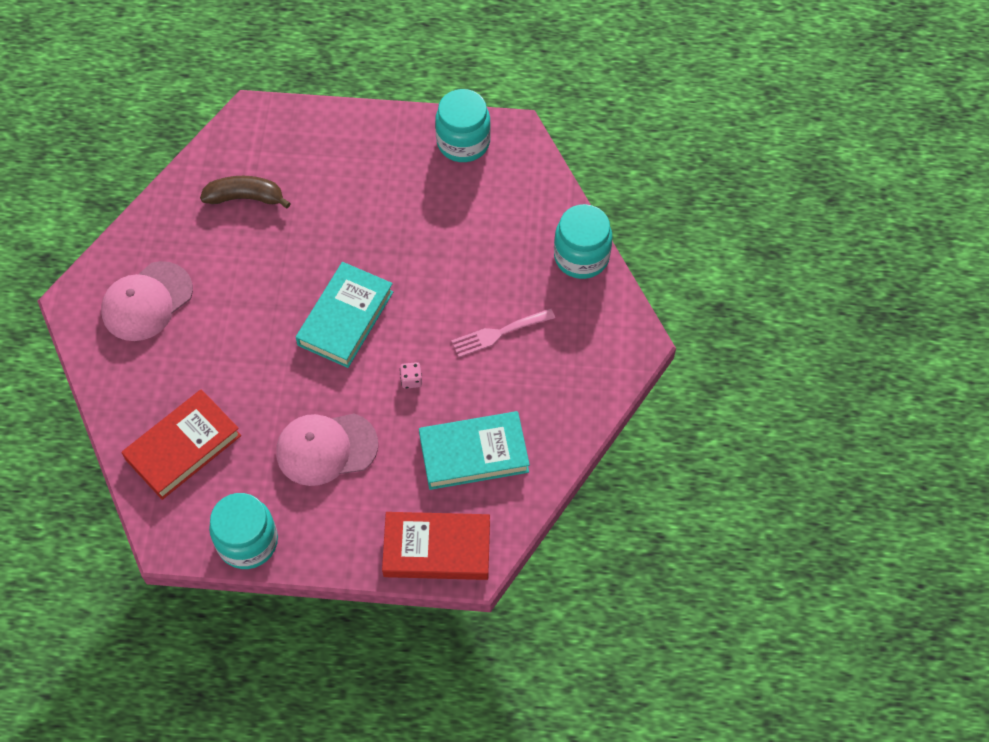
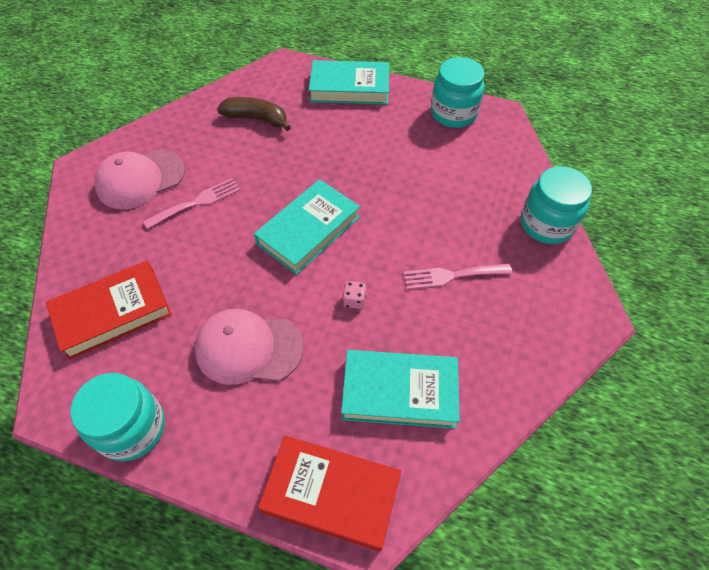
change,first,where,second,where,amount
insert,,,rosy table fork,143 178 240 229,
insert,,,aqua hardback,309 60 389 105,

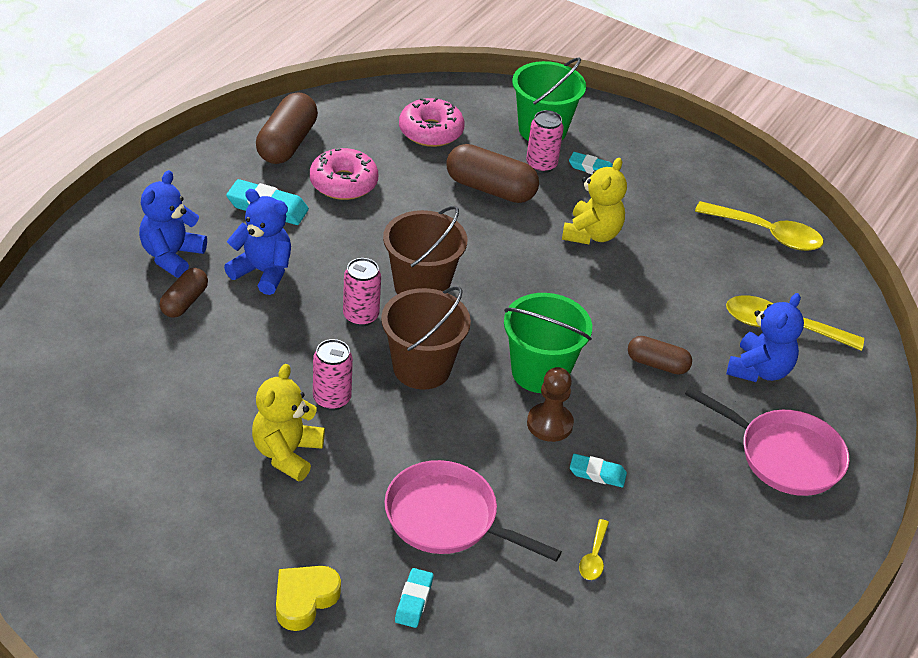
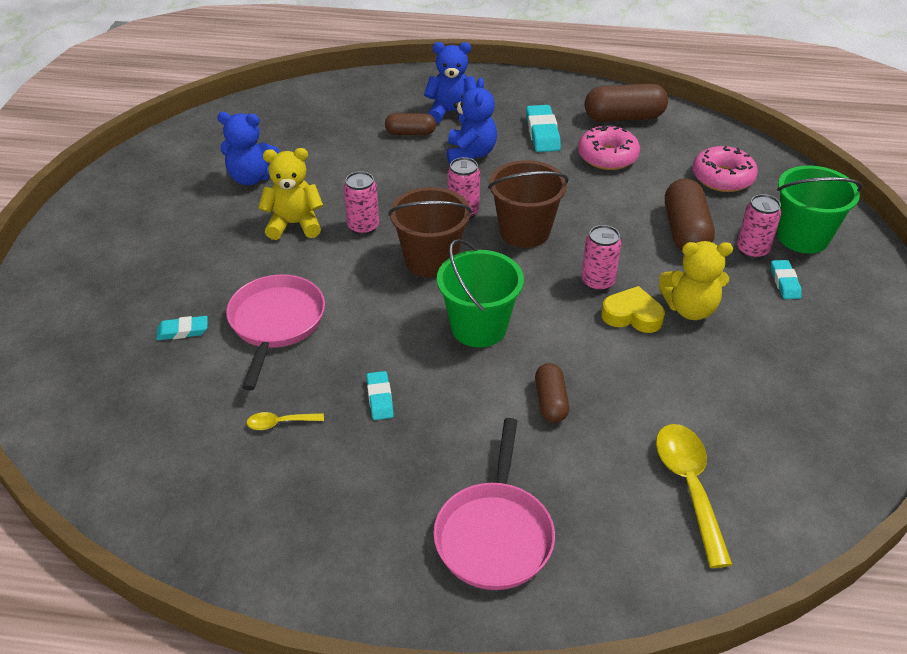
change,first,where,second,where,amount
move,cobalt stuffed bear,726 293 804 382,,217 112 280 185,
insert,,,rosy soda can,581 225 621 292,
move,bright yellow heart,276 566 341 631,,601 286 665 333,
delete,brown chess pawn,527 367 574 442,,,
delete,bright yellow spoon,695 201 824 251,,,

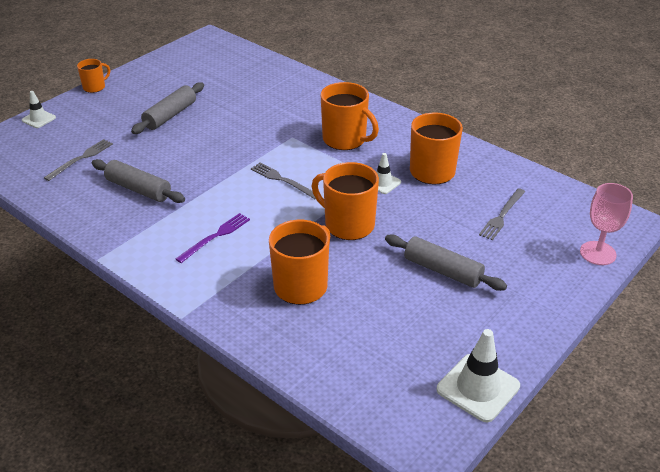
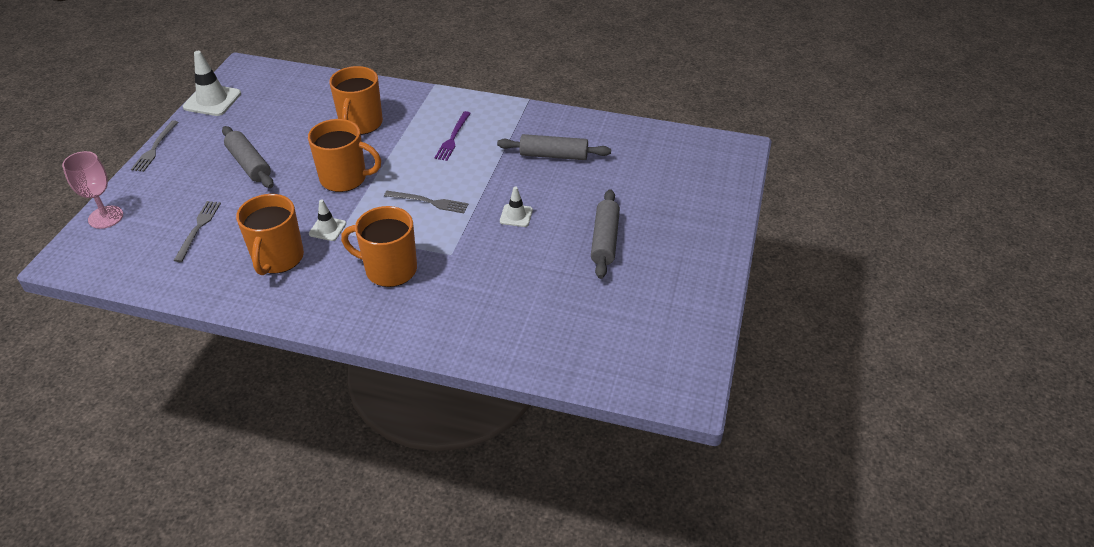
change,first,where,second,where,amount
move,grey table fork,44 139 113 181,,131 120 178 172,
rotate,grey rolling pin,385 234 507 291,,222 126 274 188,45 degrees clockwise
move,snow-white traffic cone,22 91 56 128,,500 187 533 227,
delete,orange-coloured coffee mug,77 59 110 93,,,

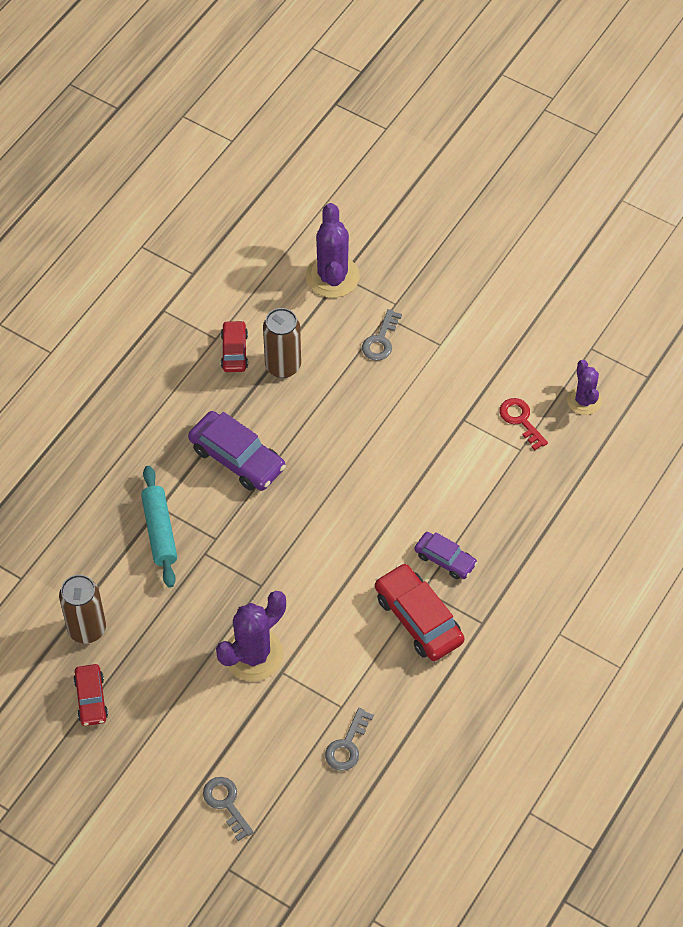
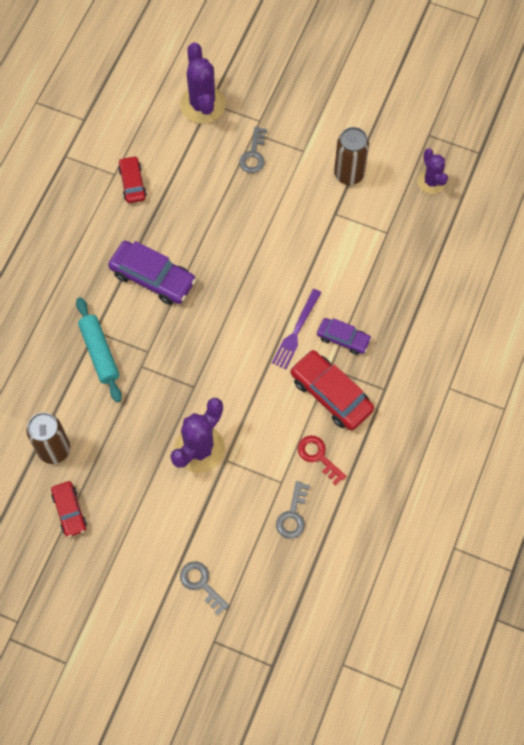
change,first,where,second,where,amount
insert,,,royal purple table fork,272 289 321 370,
move,red door key,499 398 548 450,,298 436 346 486,
move,brown soda can,263 308 301 378,,334 127 369 185,

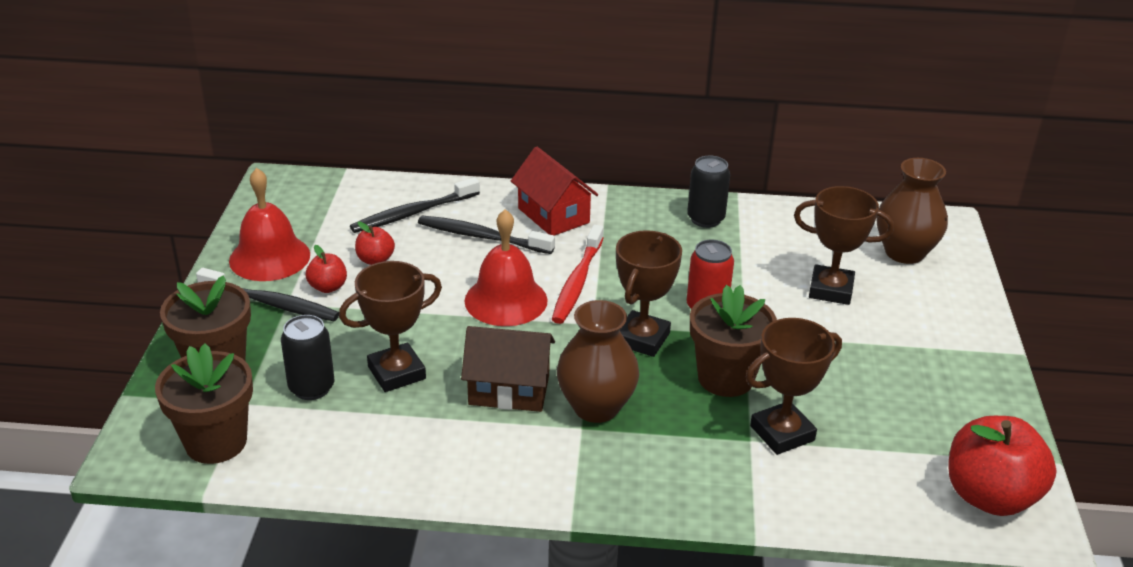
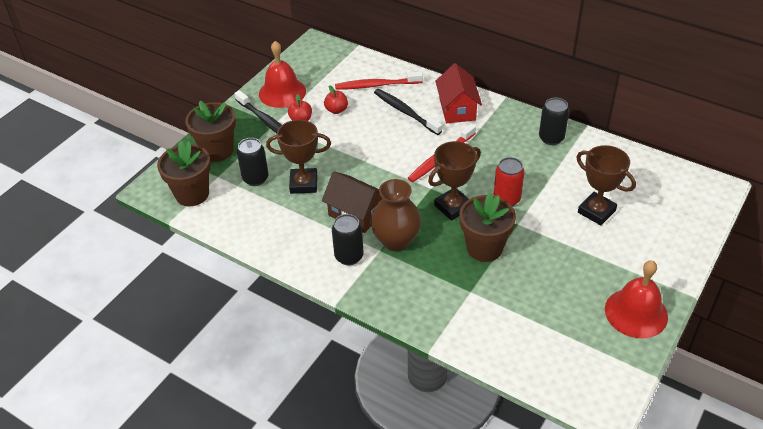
change,first,where,second,where,amount
insert,,,ebony soda can,332 214 363 265,
recolor,ebony tooth brush,350 177 480 233,red tooth brush,335 71 423 90,
move,red hand bell,464 209 548 326,,605 260 668 338,
delete,brown prize cup,746 318 842 455,,,
delete,brown flower vase,877 158 948 264,,,
delete,red toy apple,948 416 1057 516,,,

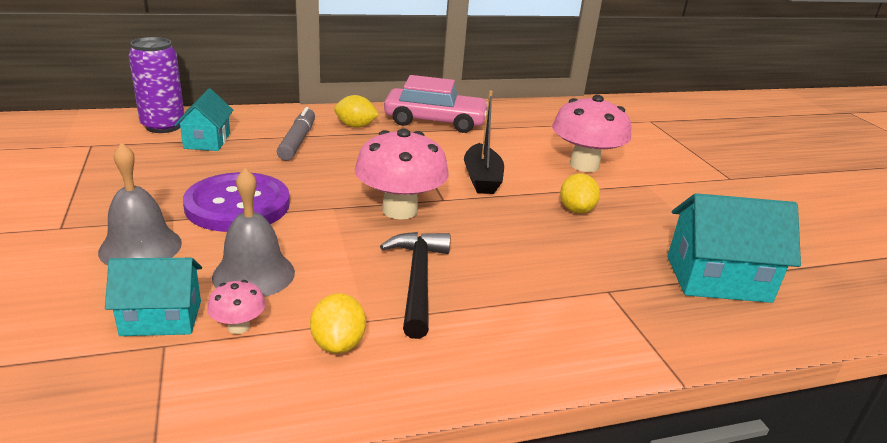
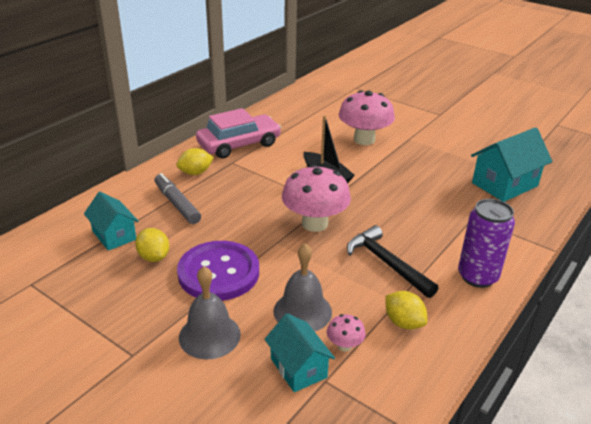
change,first,where,second,where,amount
move,bright yellow citrus fruit,560 173 600 214,,135 228 169 262,
rotate,aqua cottage,105 258 202 336,,265 313 335 392,75 degrees counterclockwise
move,royal purple soda can,128 37 184 133,,458 199 515 288,

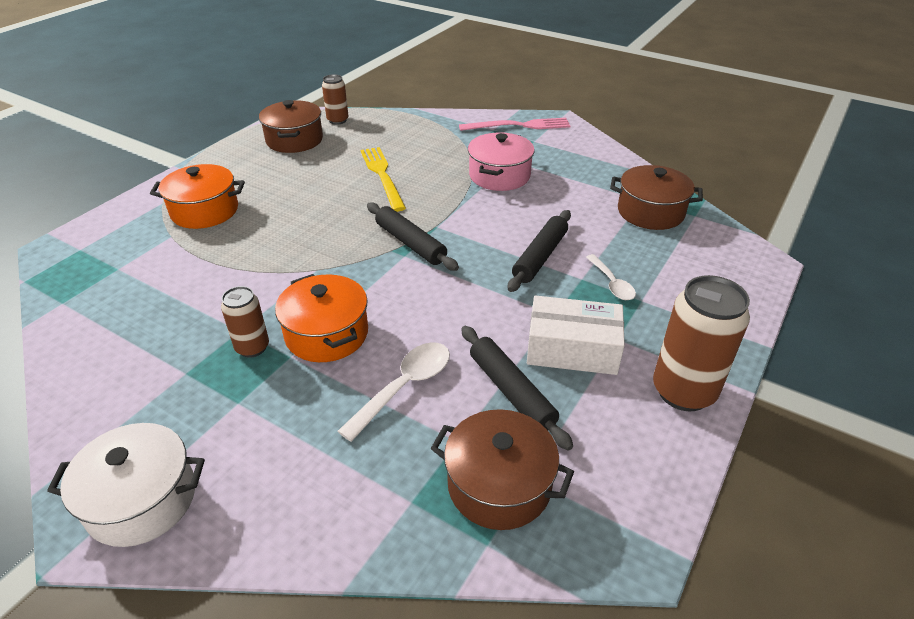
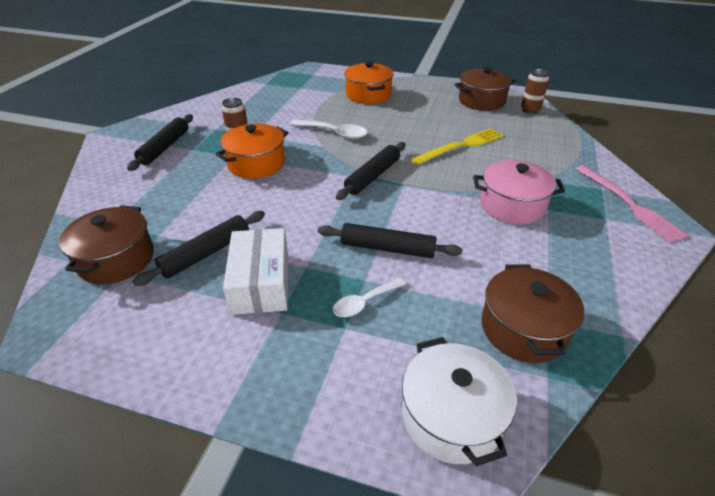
change,first,where,second,where,amount
insert,,,ebony rolling pin,127 114 193 171,
move,snow-white spoon,338 342 450 442,,290 119 368 139,
move,snow-white cooking pot,47 423 205 547,,402 337 517 466,
delete,brown soda can,653 275 750 411,,,

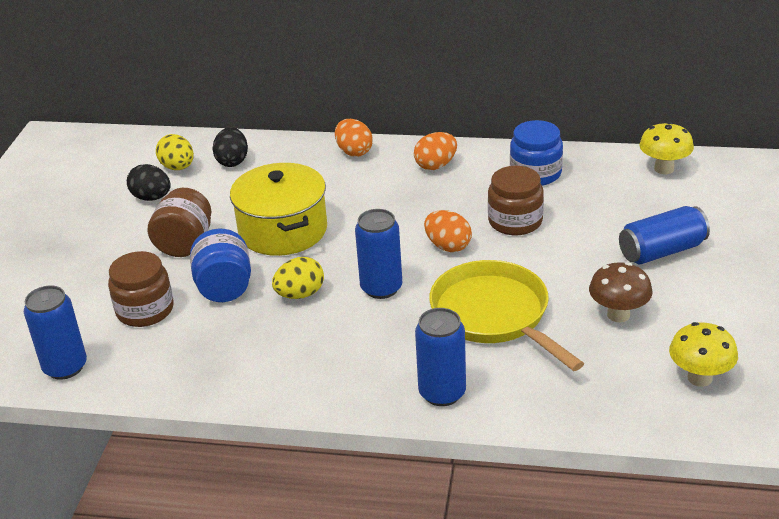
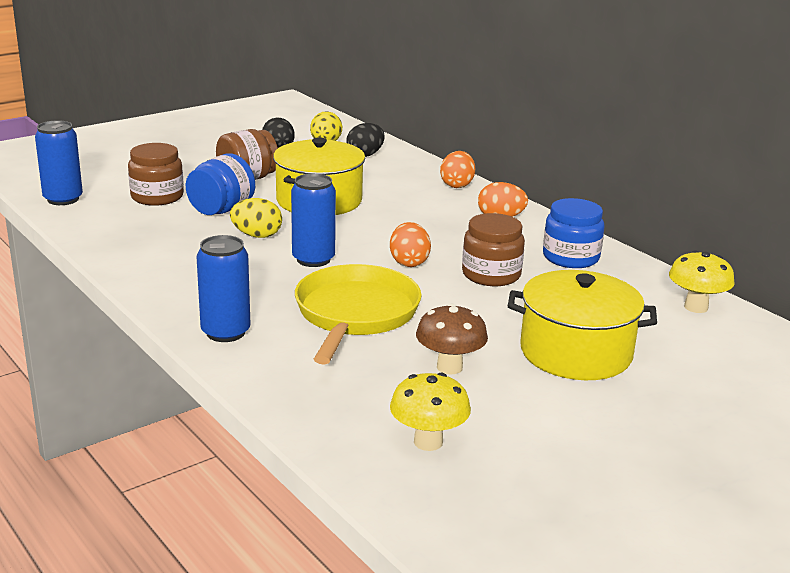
change,first,where,second,where,amount
replace,cobalt soda can,619 206 710 265,bright yellow cooking pot,508 270 657 380,

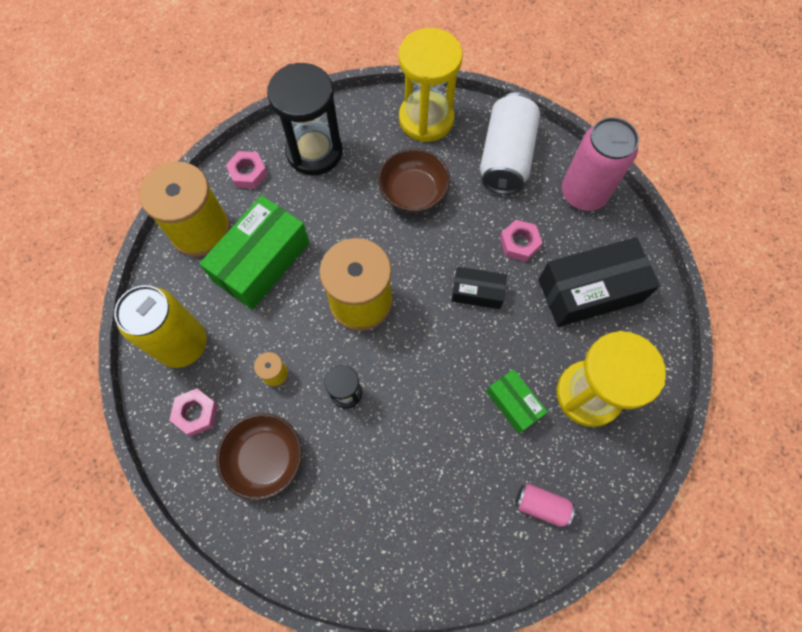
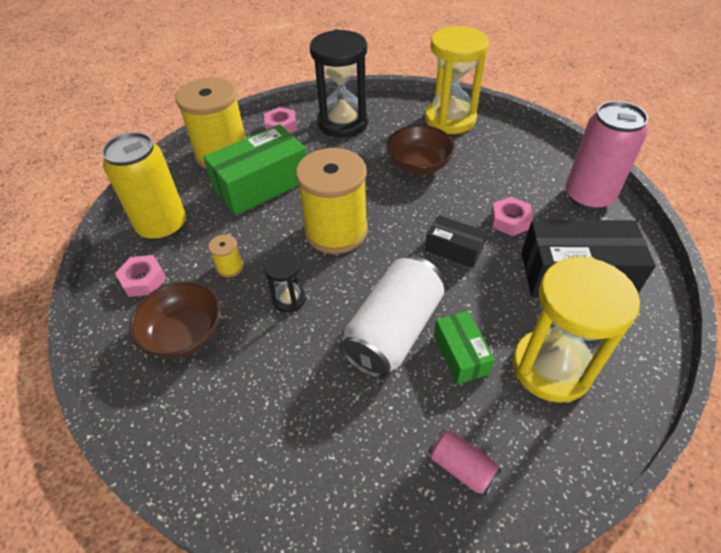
change,first,where,second,where,amount
move,snow-white soda can,480 92 540 194,,340 256 444 378,

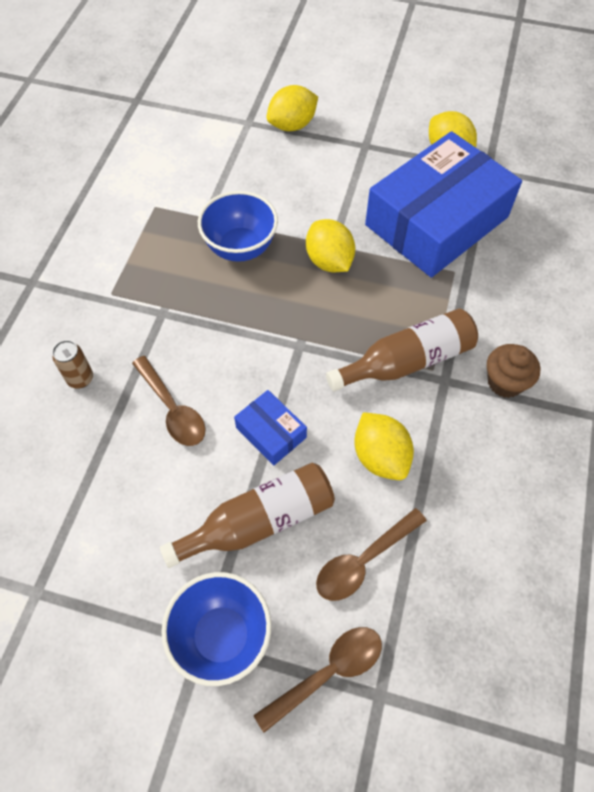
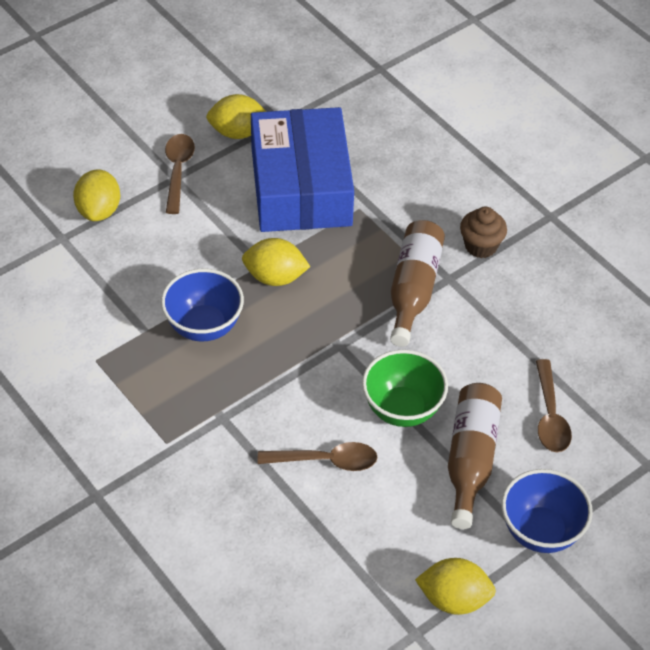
change,first,where,second,where,amount
move,brown spoon,254 627 382 733,,165 134 195 214,
replace,cobalt parcel,234 390 307 466,emerald bowl,362 350 448 427,
move,bright yellow citrus fruit,354 412 414 480,,415 558 496 615,
delete,brown soda can,52 340 93 389,,,

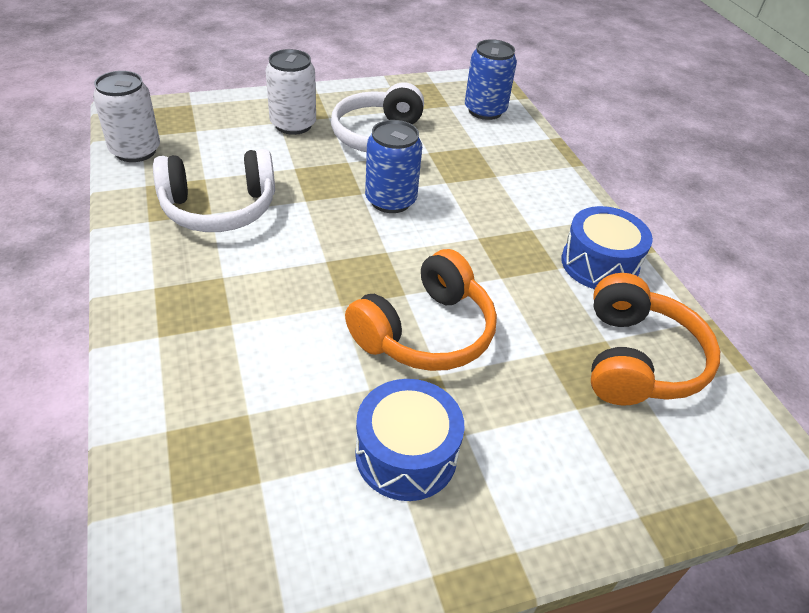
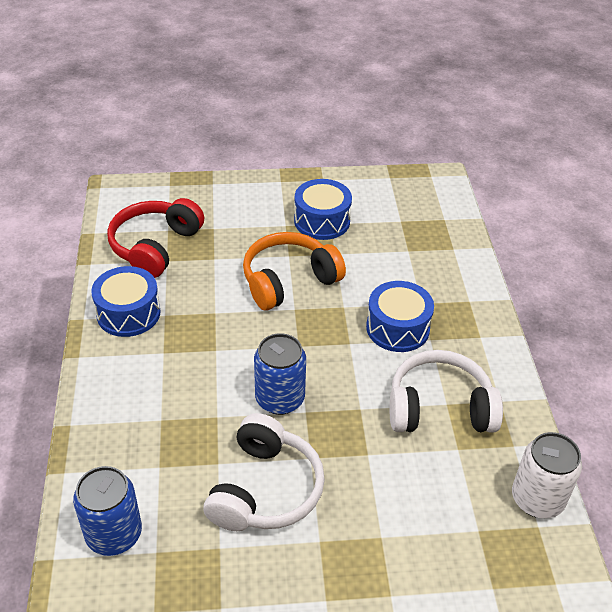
change,first,where,second,where,amount
recolor,orange-coloured headphones,591 273 720 405,red headphones,107 198 204 278,
insert,,,cobalt drum,366 281 434 352,
delete,snow-white soda can,266 49 316 135,,,

